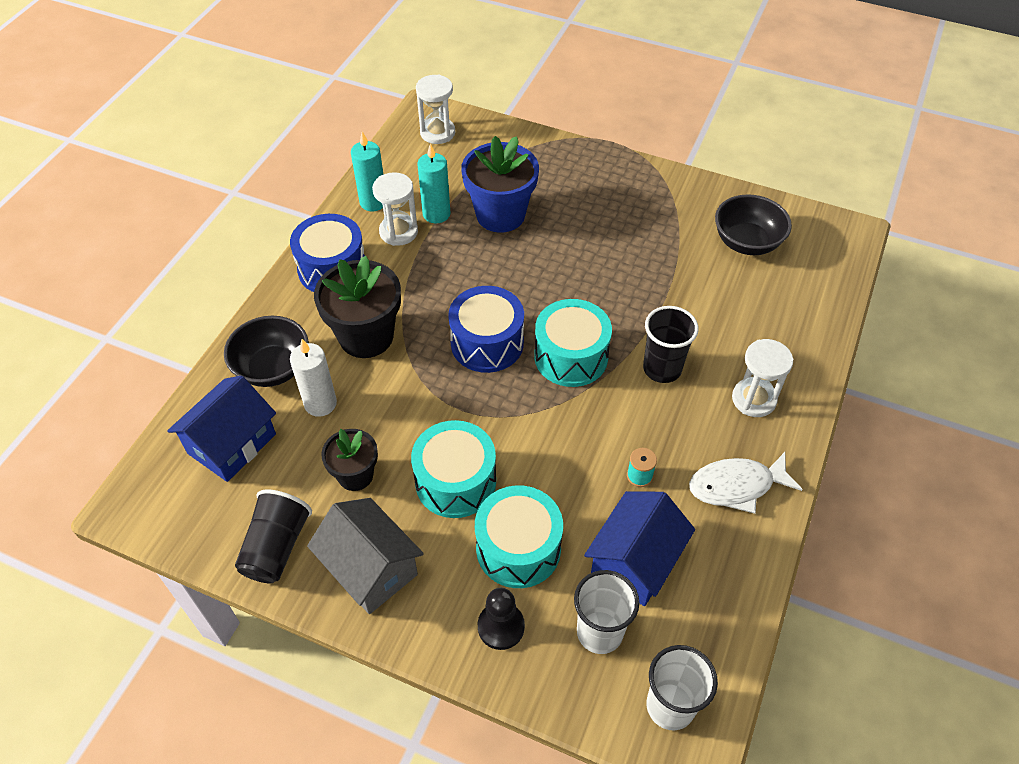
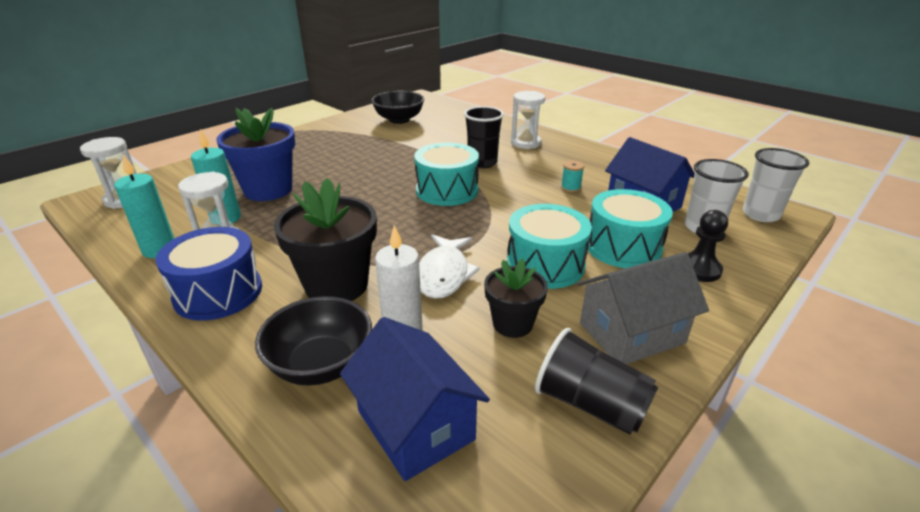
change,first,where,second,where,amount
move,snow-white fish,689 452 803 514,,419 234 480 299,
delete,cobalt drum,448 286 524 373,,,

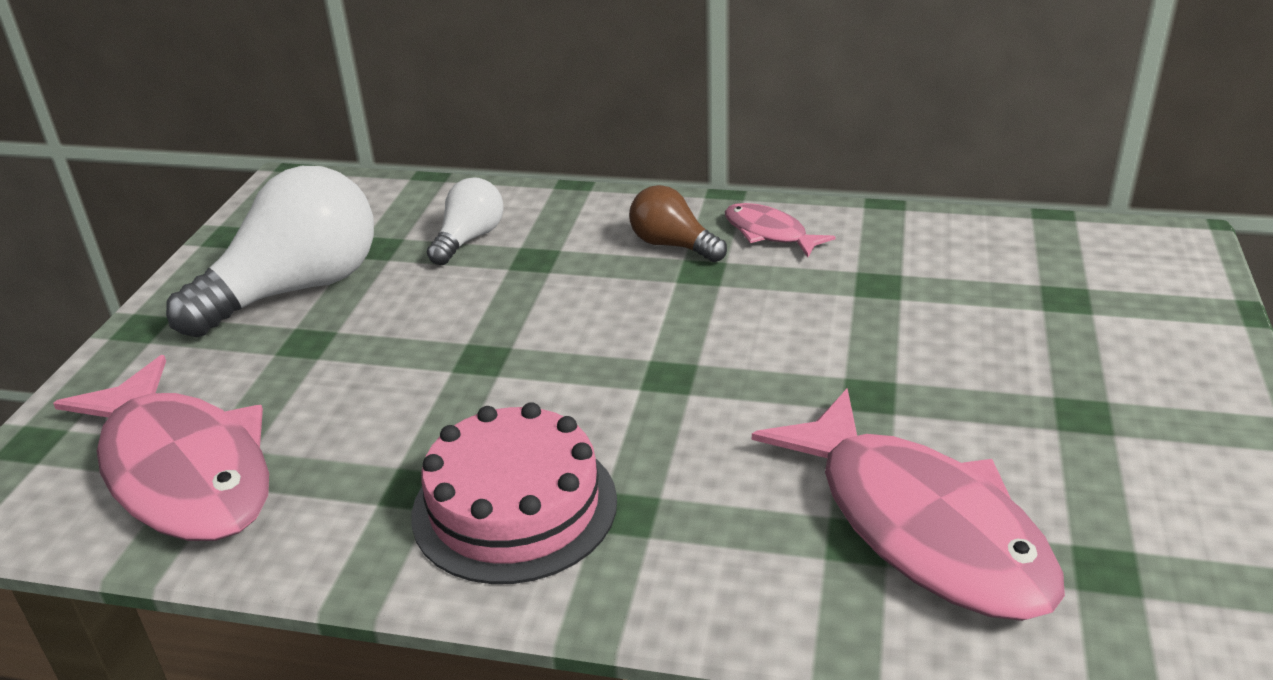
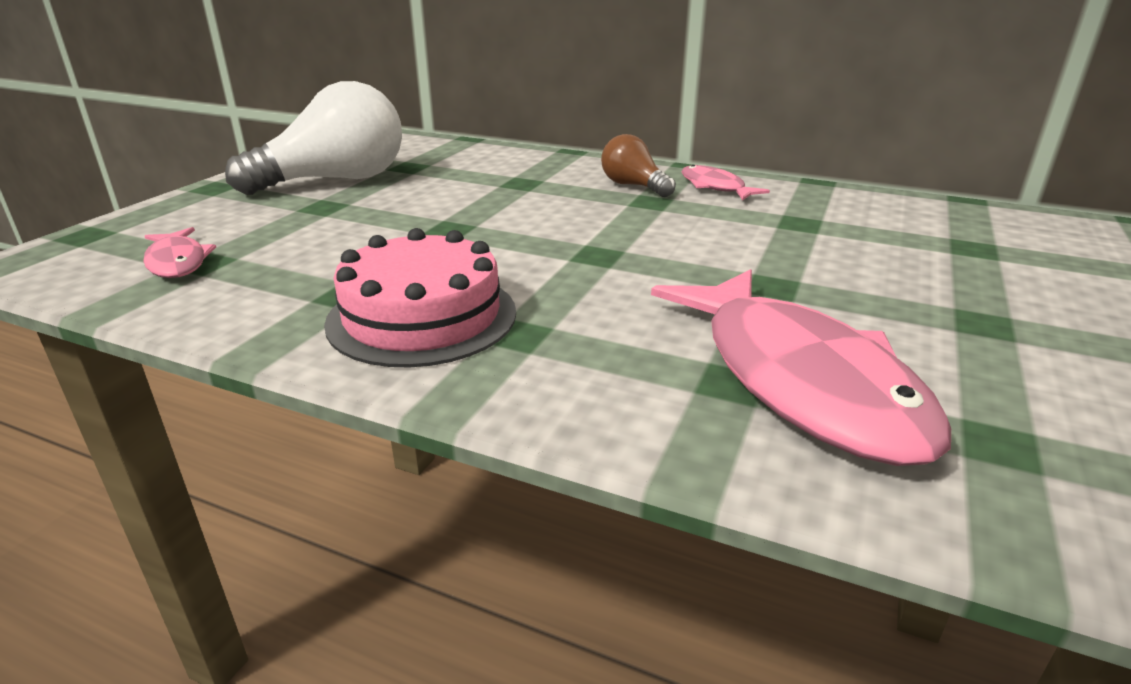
change,first,where,second,where,amount
resize,rosy fish,53 355 269 541,,143 227 216 278,x0.47
delete,snow-white light bulb,427 177 504 265,,,

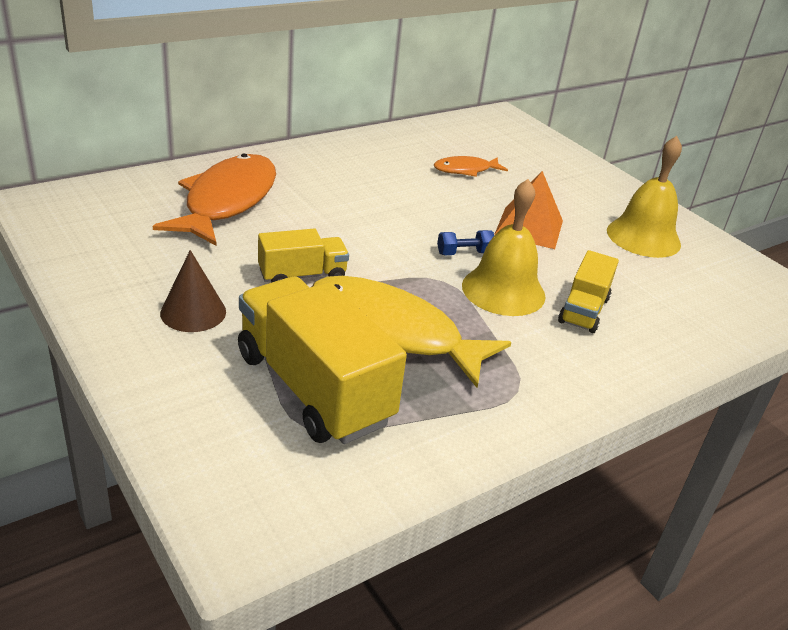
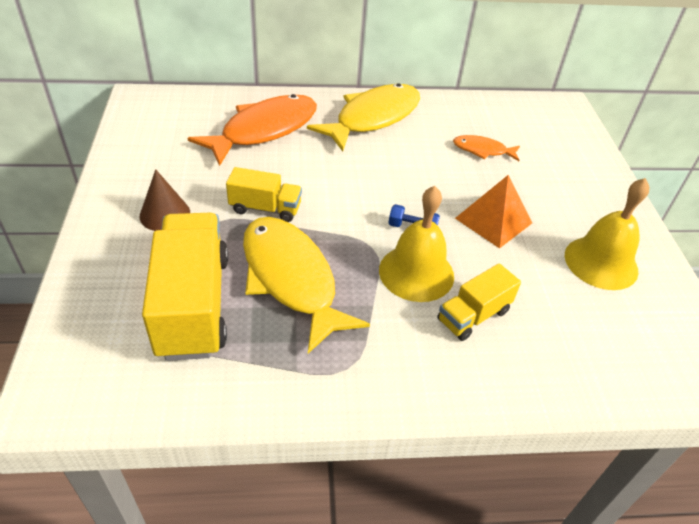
change,first,where,second,where,amount
insert,,,bright yellow fish,307 83 420 151,

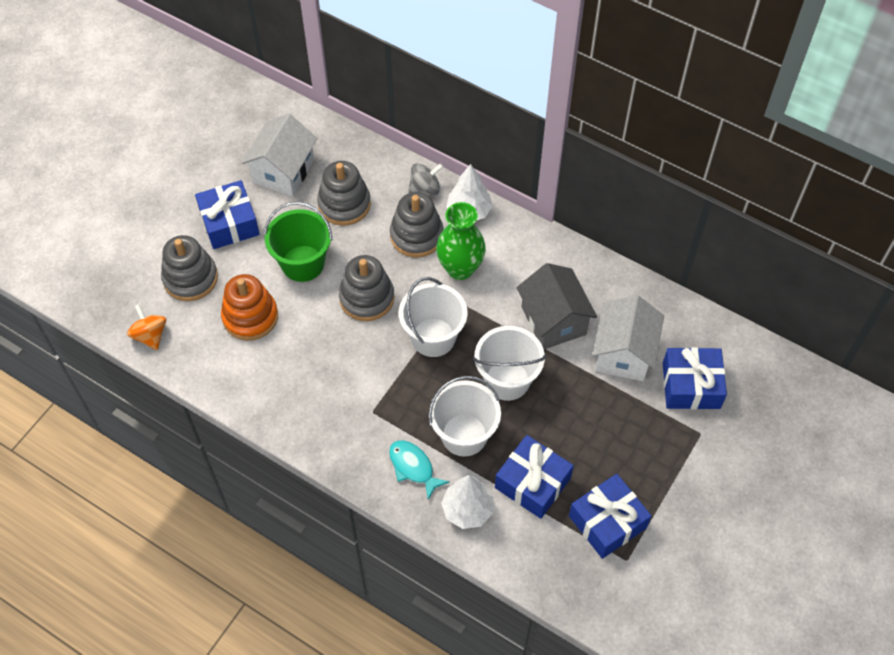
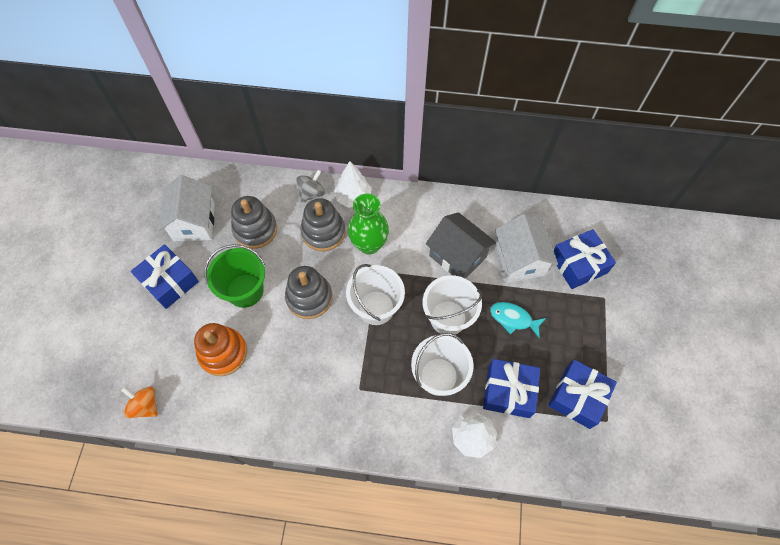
change,first,where,second,where,amount
move,aqua fish,389 440 449 500,,490 302 546 338,
delete,grey ring stacker,161 235 218 301,,,

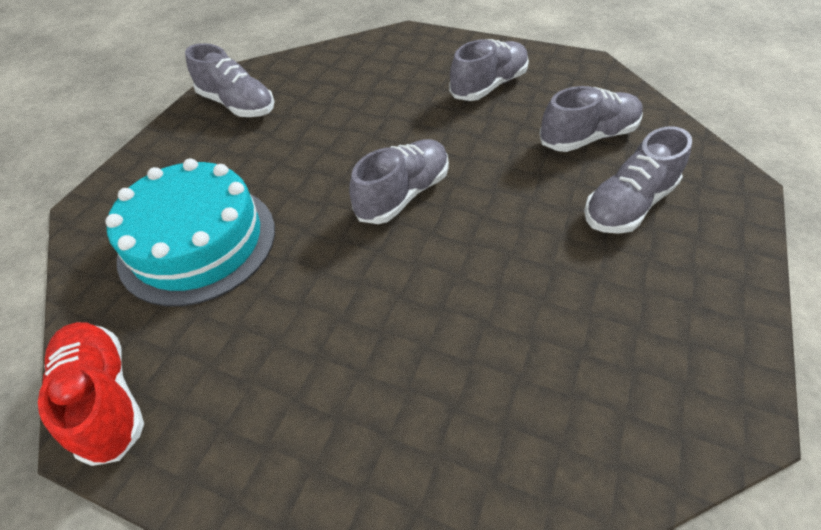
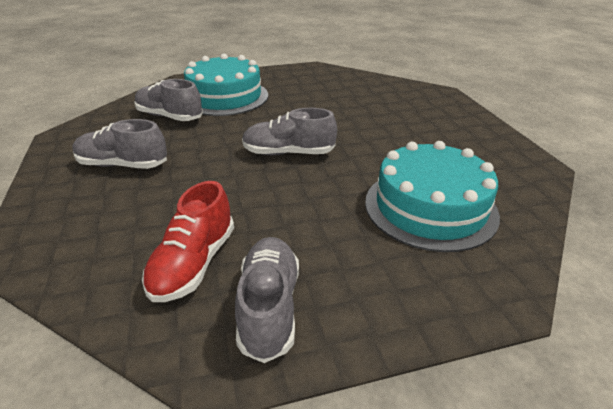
change,first,where,second,where,amount
move,red lace-up shoe,38 322 144 466,,142 181 234 302,
replace,grey lace-up shoe,584 126 692 234,aqua cake,184 54 268 116,

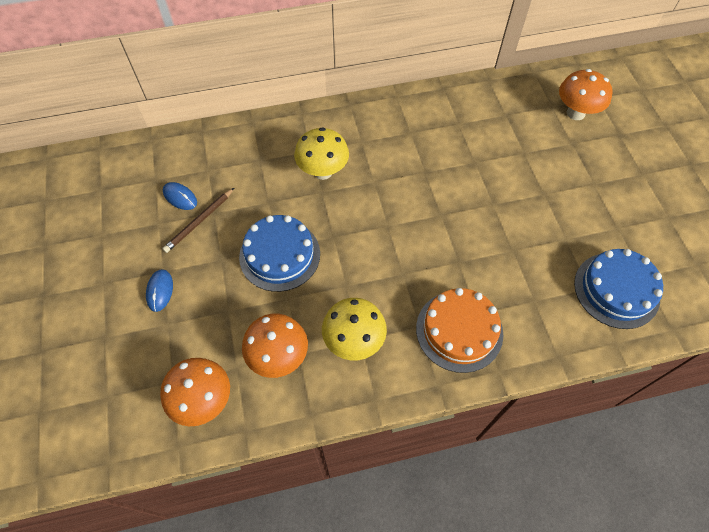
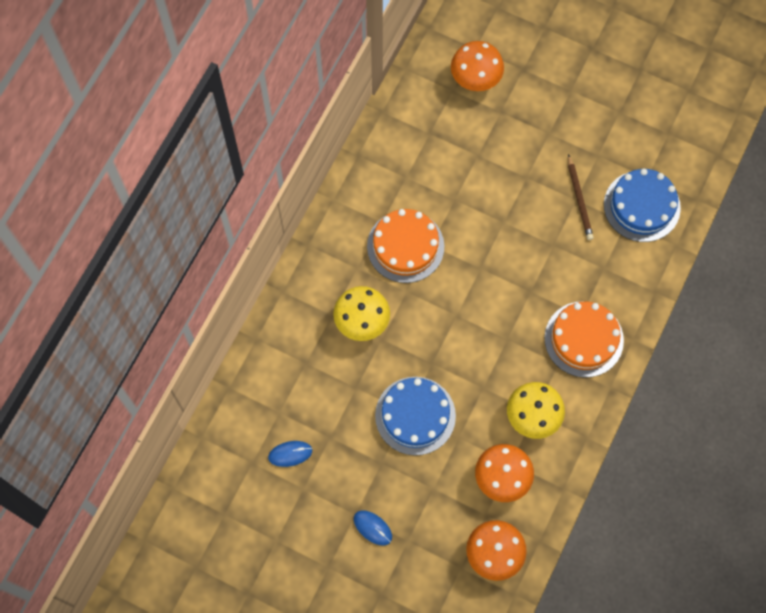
change,first,where,second,where,amount
insert,,,orange-coloured cake,367 209 444 283,
move,brown pencil,162 188 234 253,,568 154 594 240,

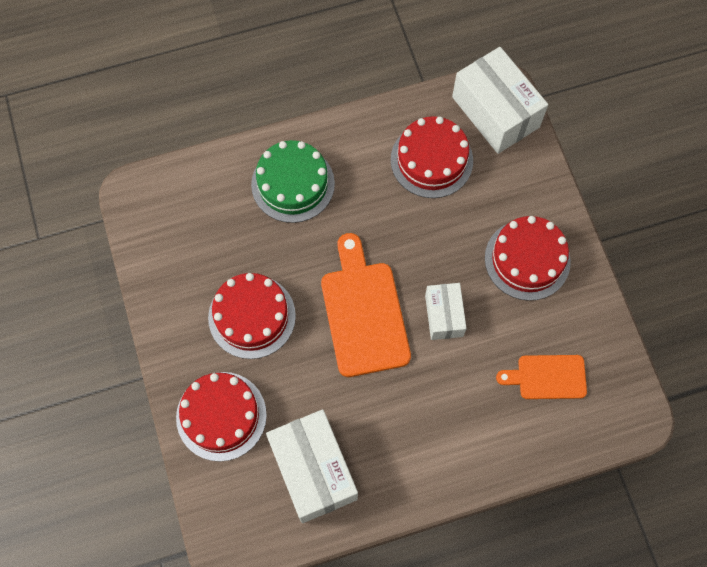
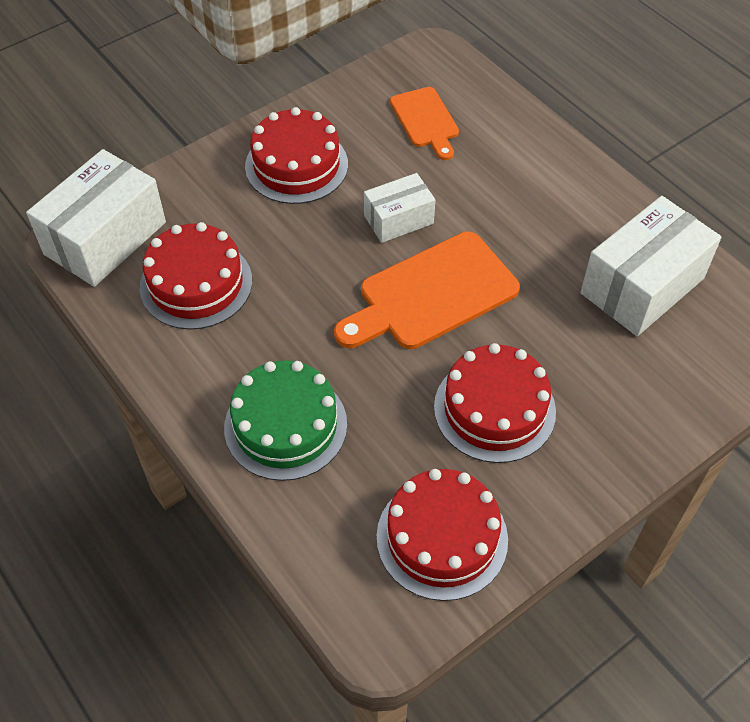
change,first,where,second,where,amount
move,red cake,176 372 267 462,,377 469 508 601,

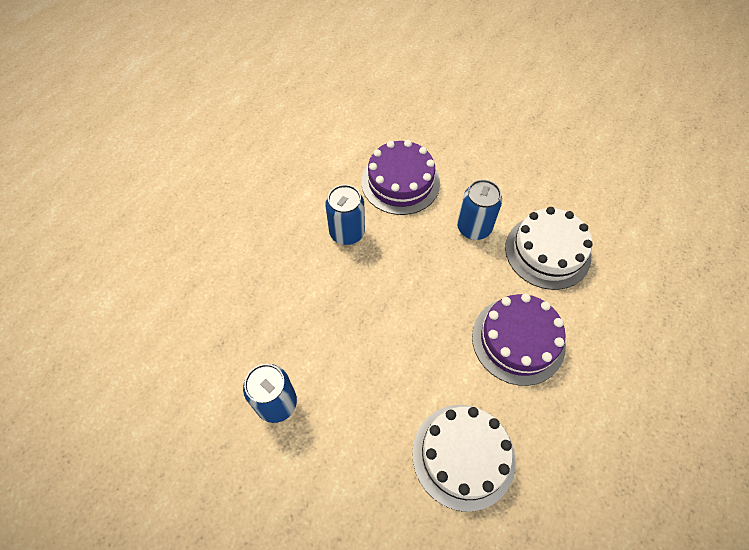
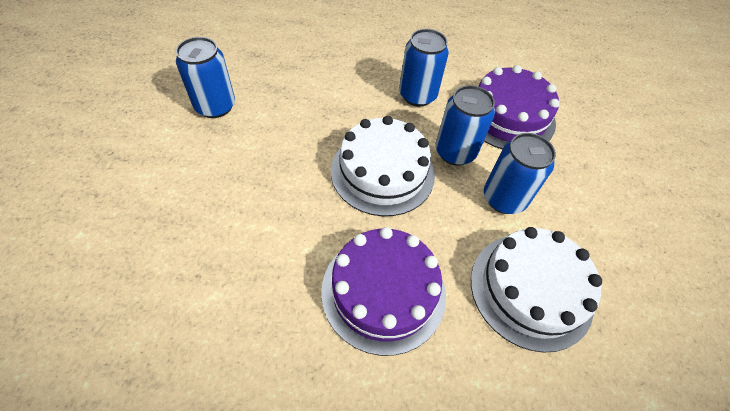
change,first,where,second,where,amount
move,snow-white cake,412 405 516 512,,331 116 435 216,
insert,,,cobalt soda can,436 85 495 166,

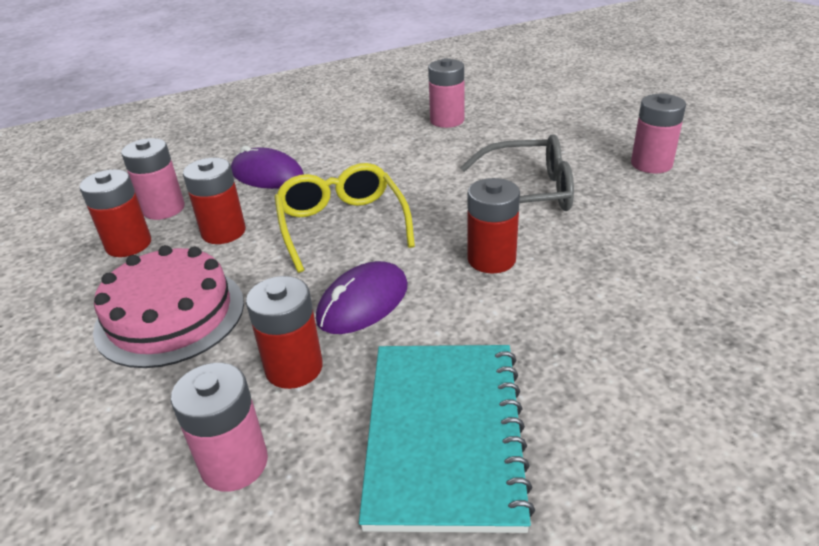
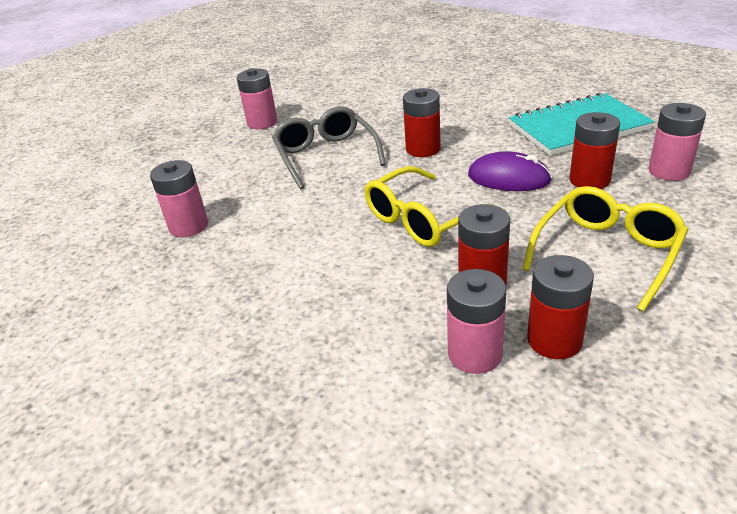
change,first,where,second,where,amount
replace,rosy cake,93 245 244 368,bright yellow eyeglasses,522 186 688 312,
delete,royal purple PC mouse,231 146 304 189,,,

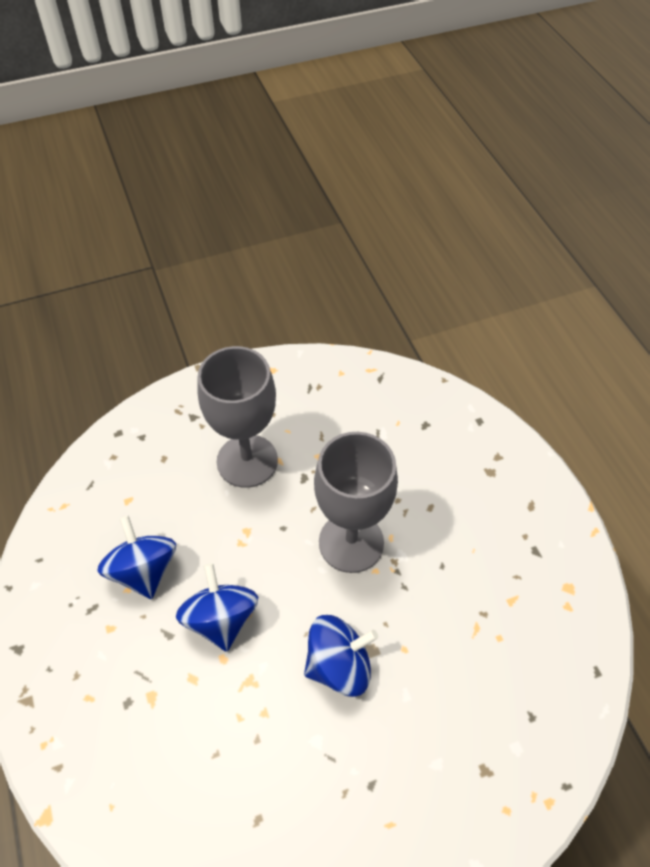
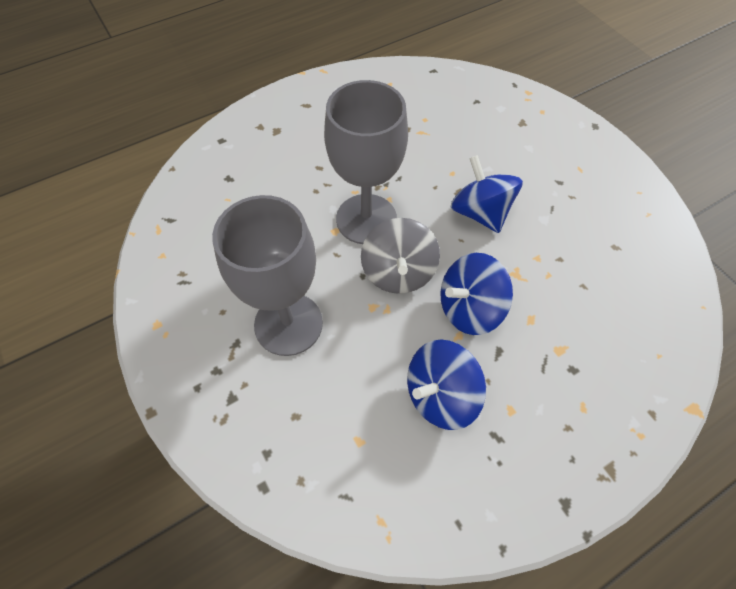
change,first,where,second,where,amount
insert,,,grey whirligig,361 218 440 294,

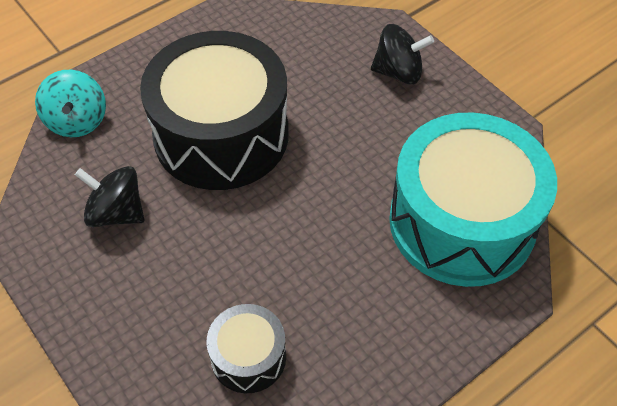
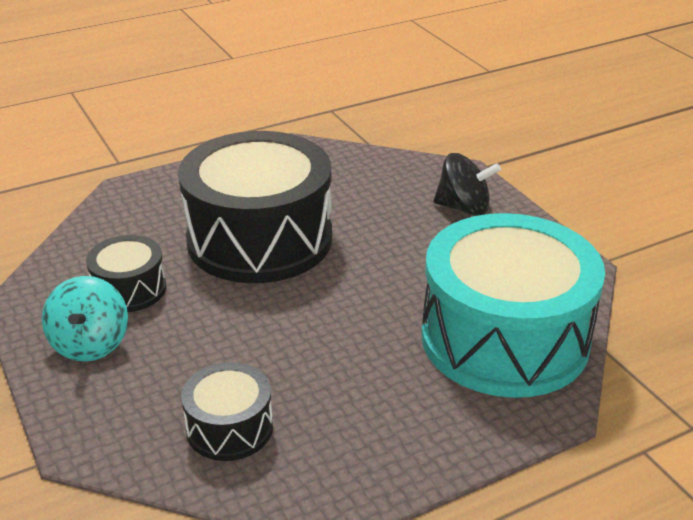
change,first,where,second,where,amount
move,aqua whirligig,35 70 106 137,,42 276 128 362,
replace,ebony whirligig,75 166 145 227,ebony drum,86 235 166 312,

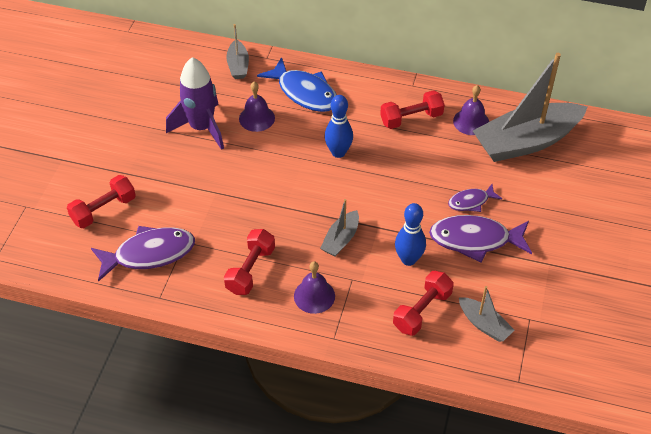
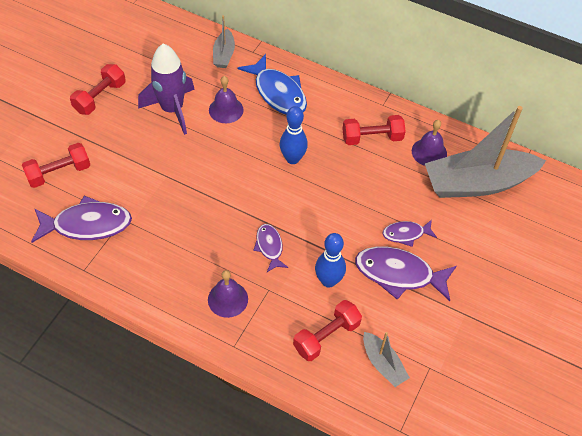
change,first,where,second,where,amount
move,red free weight,224 229 275 295,,70 64 126 115,
replace,grey toy boat,320 199 359 256,royal purple fish,253 224 288 272,

